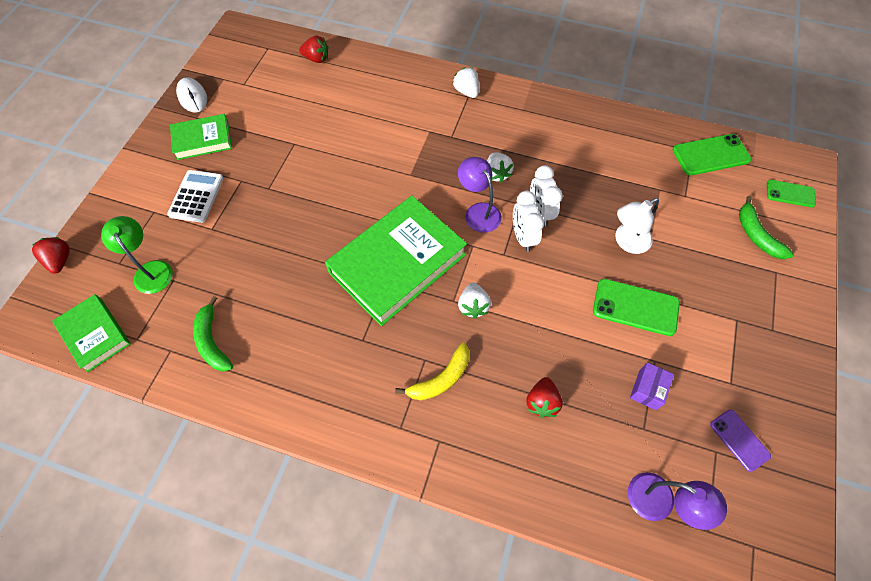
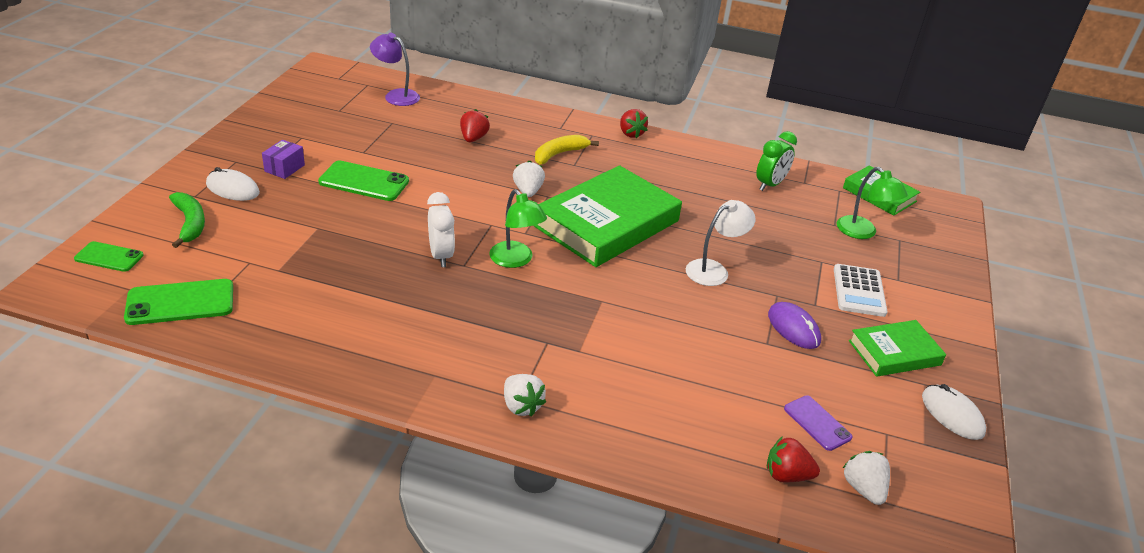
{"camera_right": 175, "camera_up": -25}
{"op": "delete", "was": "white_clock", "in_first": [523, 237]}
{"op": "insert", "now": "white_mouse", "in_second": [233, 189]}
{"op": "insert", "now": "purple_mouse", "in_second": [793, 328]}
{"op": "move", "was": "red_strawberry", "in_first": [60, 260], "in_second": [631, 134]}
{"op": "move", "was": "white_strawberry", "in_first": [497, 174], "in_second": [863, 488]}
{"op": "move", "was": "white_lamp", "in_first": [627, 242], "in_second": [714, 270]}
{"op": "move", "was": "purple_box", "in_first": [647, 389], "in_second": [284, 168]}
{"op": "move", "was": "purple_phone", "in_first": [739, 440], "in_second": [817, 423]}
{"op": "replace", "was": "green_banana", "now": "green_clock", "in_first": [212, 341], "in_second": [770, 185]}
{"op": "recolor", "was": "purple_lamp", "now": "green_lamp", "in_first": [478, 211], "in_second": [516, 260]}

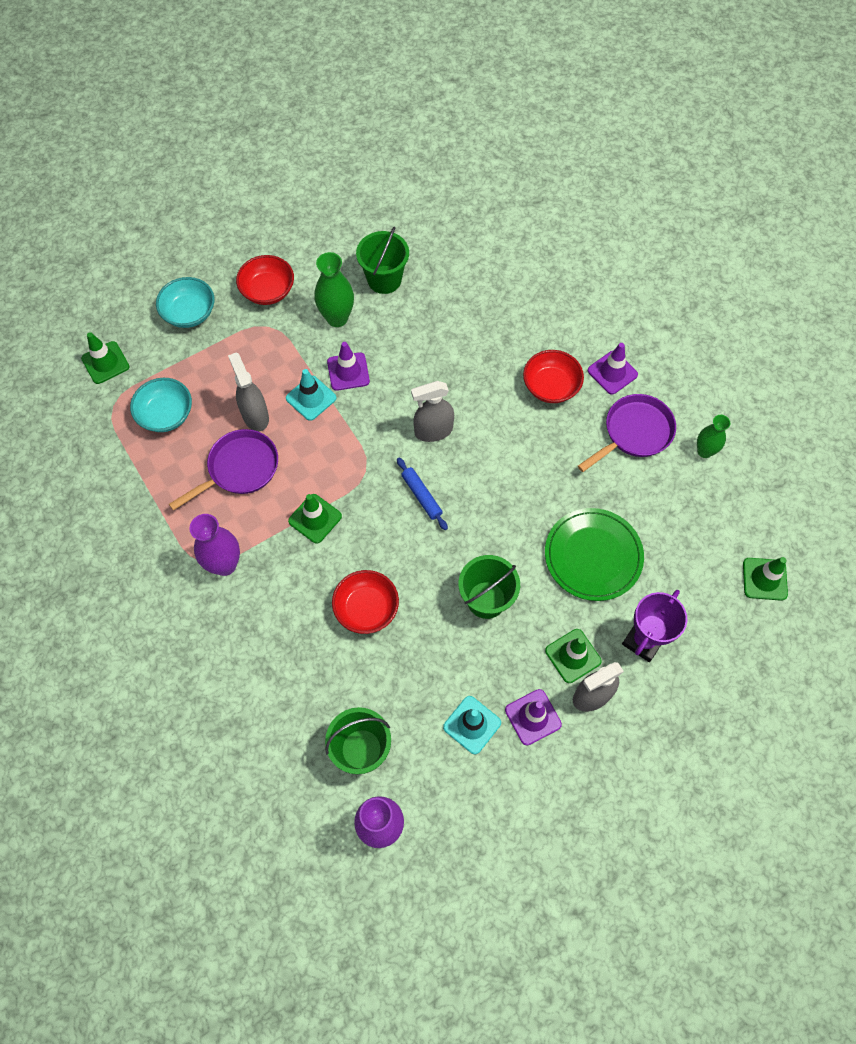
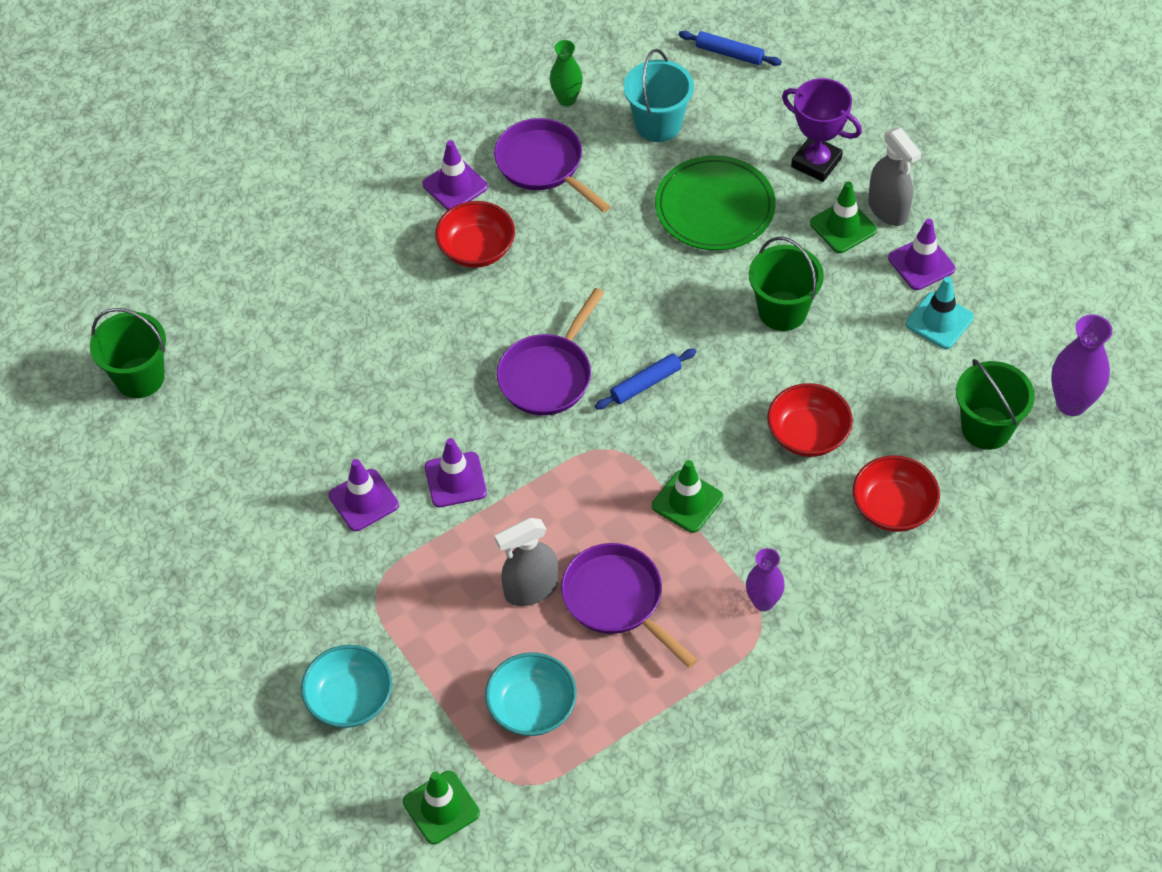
{"camera_right": -90, "camera_up": -10}
{"op": "delete", "was": "turquoise_traffic_cone", "in_first": [311, 398]}
{"op": "insert", "now": "turquoise_bucket", "in_second": [658, 124]}
{"op": "move", "was": "red_bowl", "in_first": [268, 291], "in_second": [893, 508]}
{"op": "move", "was": "green_bucket", "in_first": [384, 279], "in_second": [140, 377]}
{"op": "replace", "was": "green_vase", "now": "purple_traffic_cone", "in_first": [337, 318], "in_second": [363, 500]}
{"op": "replace", "was": "grey_spray_bottle", "now": "purple_pan", "in_first": [433, 431], "in_second": [548, 375]}
{"op": "replace", "was": "green_traffic_cone", "now": "blue_rolling_pin", "in_first": [764, 579], "in_second": [729, 54]}
{"op": "resize", "was": "purple_vase", "in_first": [225, 564], "in_second": [763, 602], "ratio": 0.65}

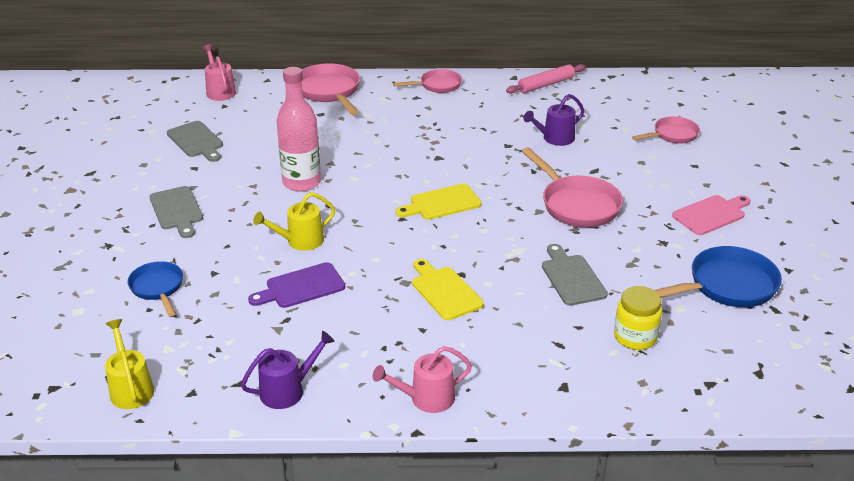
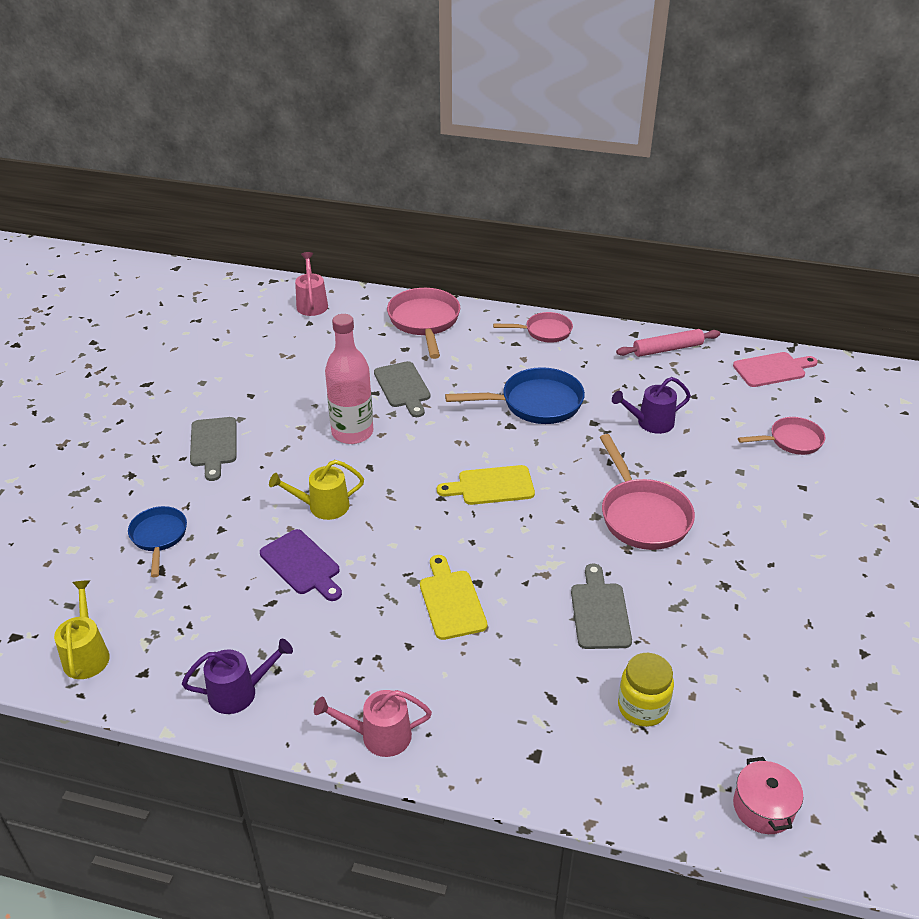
{"camera_right": 15, "camera_up": 5}
{"op": "insert", "now": "pink_pot", "in_second": [763, 807]}
{"op": "move", "was": "grey_cutting_board", "in_first": [196, 141], "in_second": [403, 387]}
{"op": "move", "was": "blue_pan", "in_first": [726, 286], "in_second": [535, 403]}
{"op": "move", "was": "pink_cutting_board", "in_first": [711, 214], "in_second": [772, 369]}
{"op": "rotate", "was": "purple_cutting_board", "in_first": [301, 287], "in_second": [302, 565], "clockwise": -120}

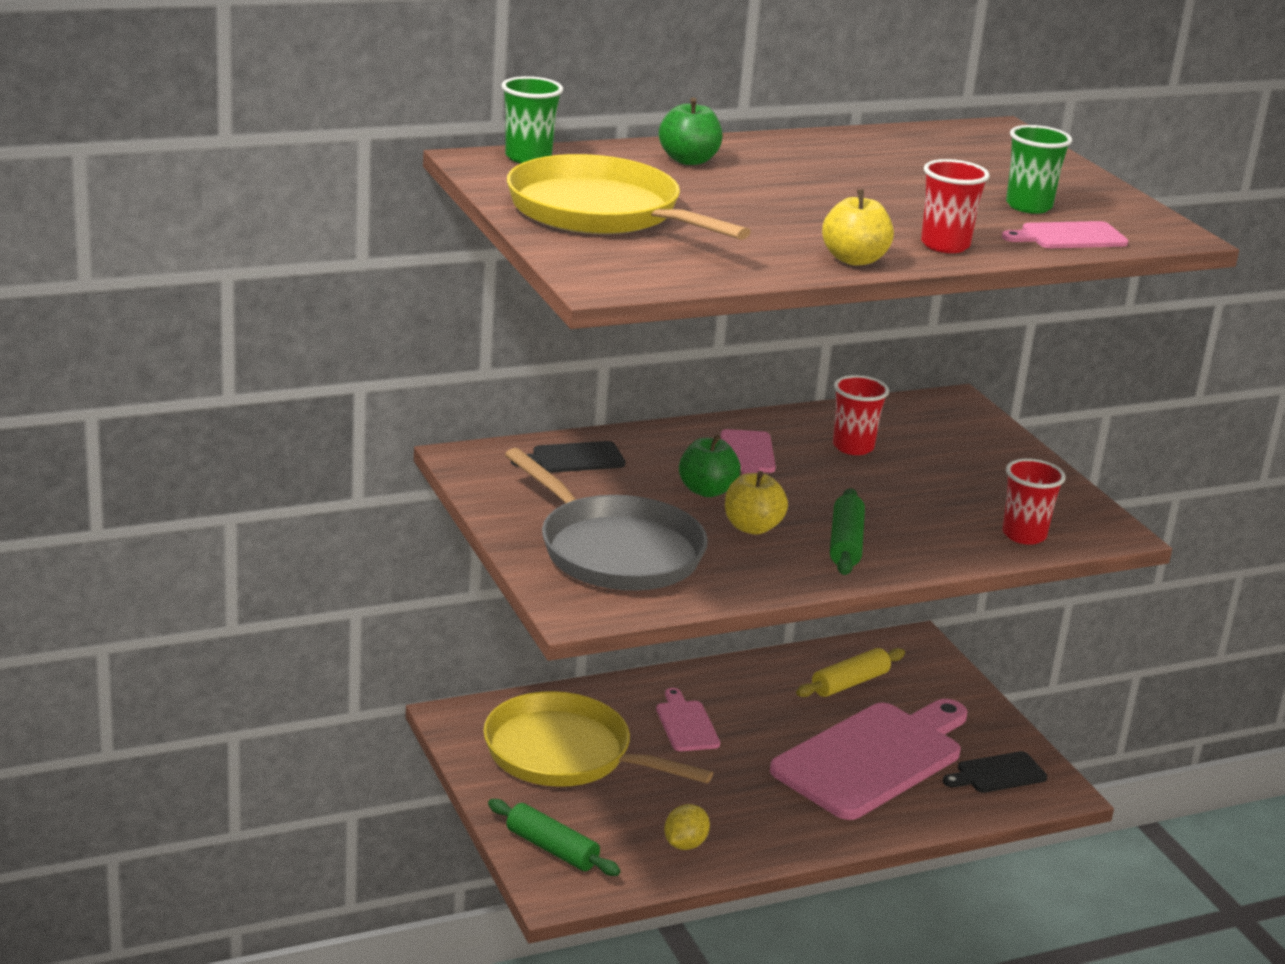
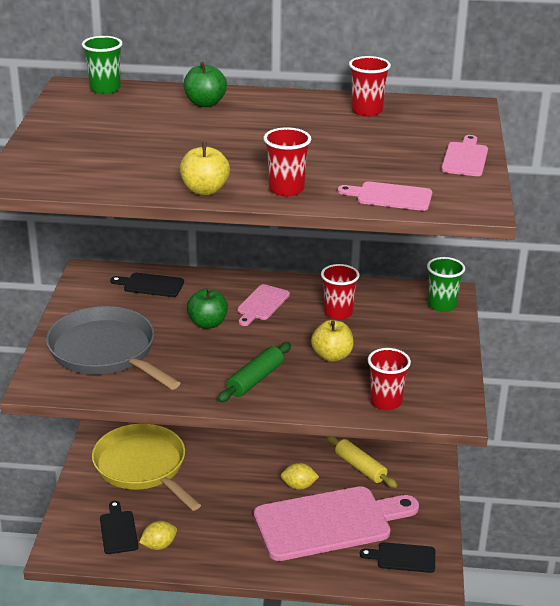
{"camera_right": 30, "camera_up": 5}
{"op": "delete", "was": "green_rolling_pin", "in_first": [551, 849]}
{"op": "delete", "was": "yellow_pan", "in_first": [600, 212]}
{"op": "insert", "now": "black_cutting_board", "in_second": [118, 530]}
{"op": "insert", "now": "yellow_lemon", "in_second": [299, 486]}
{"op": "insert", "now": "red_cup", "in_second": [367, 111]}
{"op": "move", "was": "pink_cutting_board", "in_first": [686, 724], "in_second": [465, 158]}
{"op": "move", "was": "yellow_apple", "in_first": [752, 527], "in_second": [332, 356]}
{"op": "move", "was": "green_cup", "in_first": [1028, 206], "in_second": [442, 305]}
{"op": "rotate", "was": "grey_pan", "in_first": [615, 551], "in_second": [106, 352], "clockwise": 150}
{"op": "rotate", "was": "yellow_rolling_pin", "in_first": [849, 683], "in_second": [360, 467], "clockwise": 60}

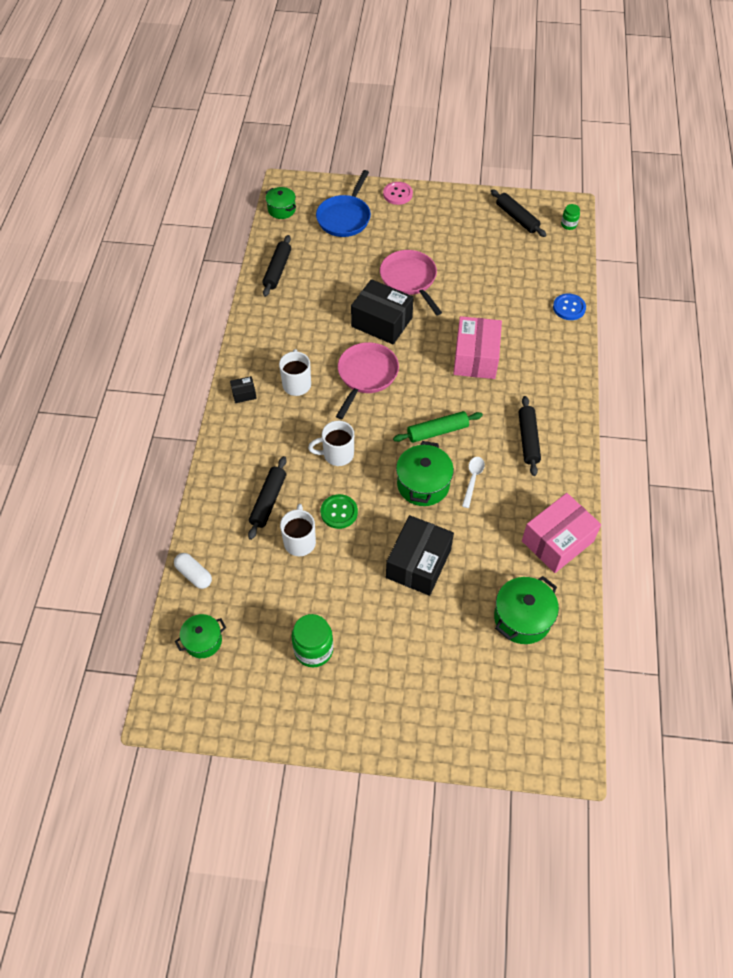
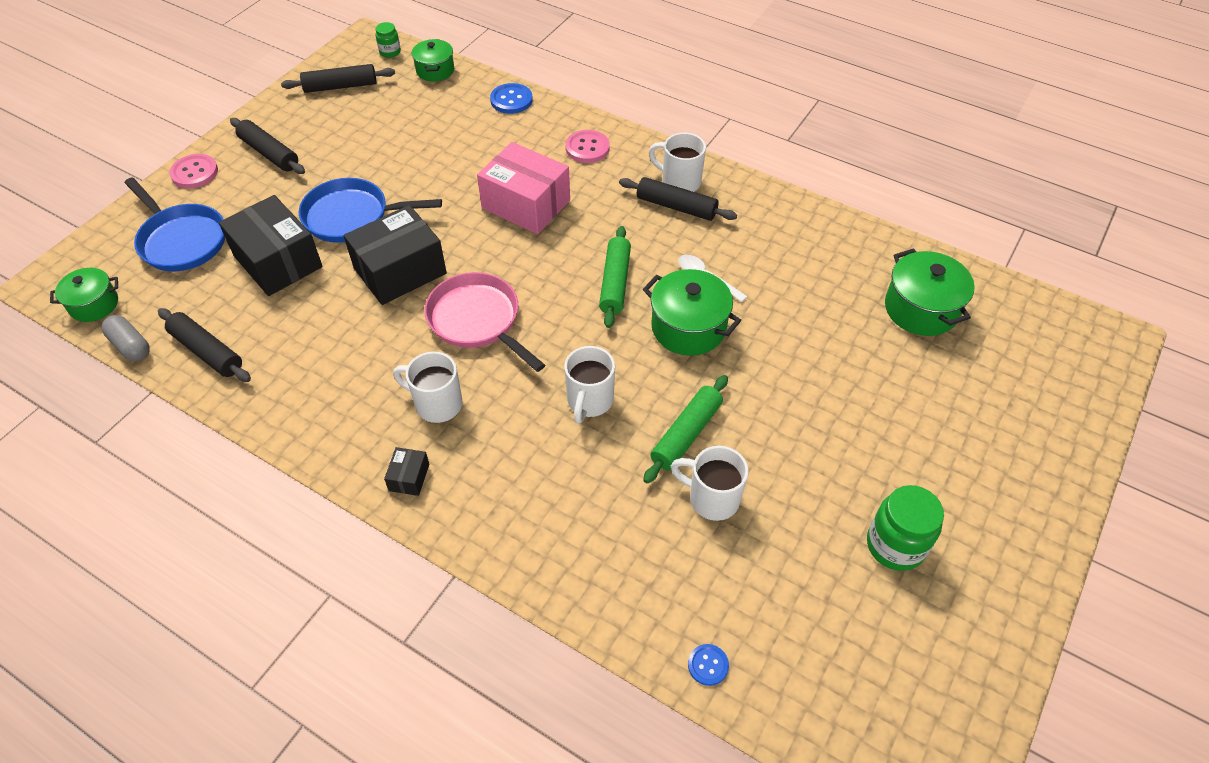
{"camera_right": -65, "camera_up": -5}
{"op": "delete", "was": "pink_box", "in_first": [557, 541]}
{"op": "insert", "now": "grey_capsule", "in_second": [130, 346]}
{"op": "insert", "now": "pink_button", "in_second": [587, 148]}
{"op": "insert", "now": "white_mug", "in_second": [679, 182]}
{"op": "move", "was": "green_pot", "in_first": [203, 641], "in_second": [435, 70]}
{"op": "move", "was": "black_rolling_pin", "in_first": [268, 501], "in_second": [269, 153]}
{"op": "move", "was": "black_box", "in_first": [418, 563], "in_second": [278, 261]}
{"op": "replace", "was": "white_capsule", "now": "blue_button", "in_first": [194, 574], "in_second": [708, 665]}
{"op": "replace", "was": "green_button", "now": "green_rolling_pin", "in_first": [339, 512], "in_second": [686, 434]}
{"op": "recolor", "was": "pink_pan", "now": "blue_pan", "in_first": [410, 280], "in_second": [352, 216]}

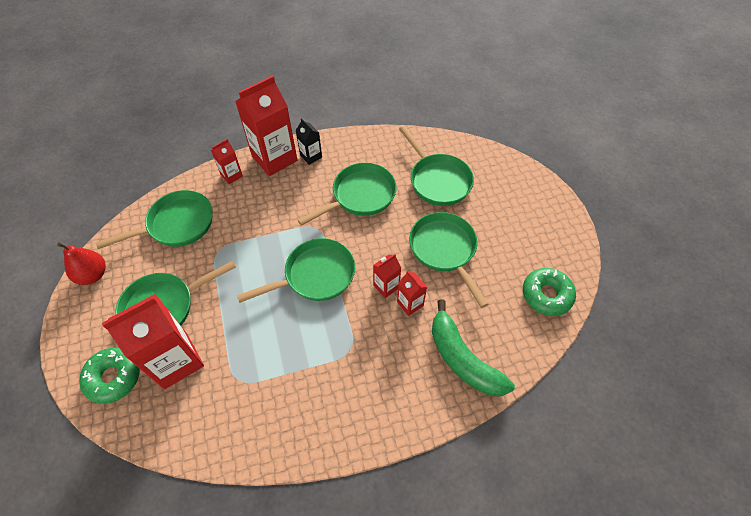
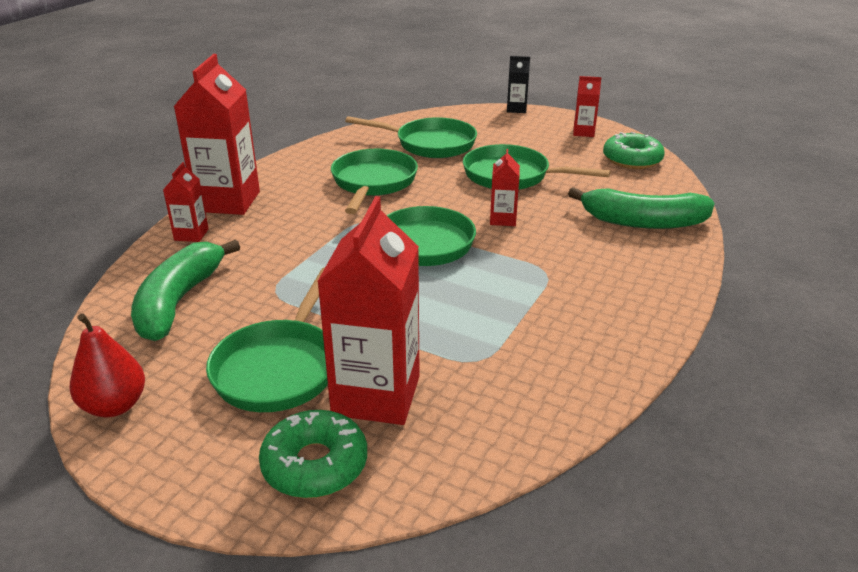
{"camera_right": -45, "camera_up": -25}
{"op": "move", "was": "black_carton", "in_first": [311, 156], "in_second": [516, 109]}
{"op": "move", "was": "red_carton", "in_first": [410, 304], "in_second": [583, 132]}
{"op": "replace", "was": "green_pan", "now": "green_banana", "in_first": [177, 224], "in_second": [179, 301]}

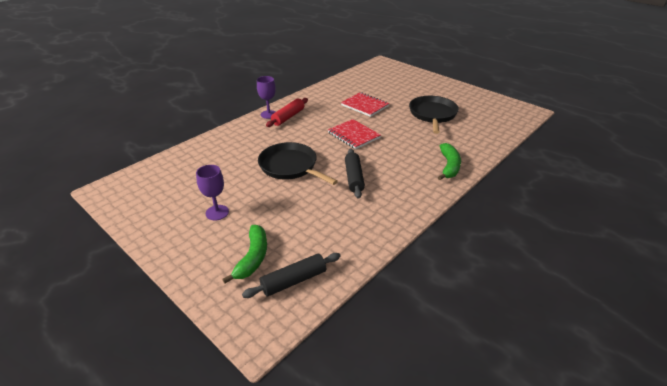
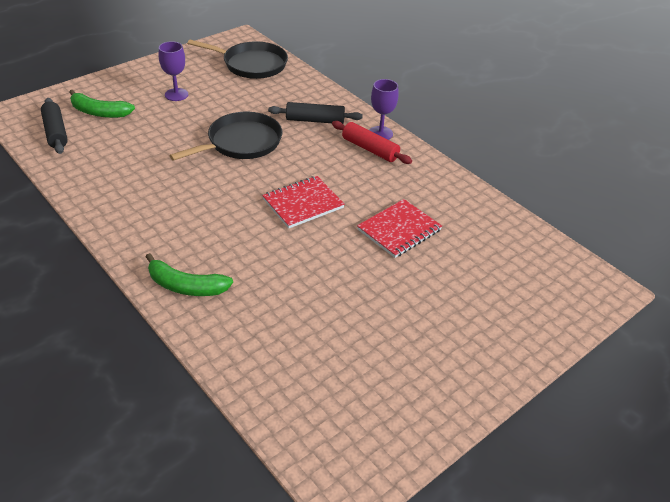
{"camera_right": 95, "camera_up": 5}
{"op": "move", "was": "black_rolling_pin", "in_first": [354, 177], "in_second": [315, 120]}
{"op": "move", "was": "black_pan", "in_first": [432, 114], "in_second": [251, 64]}

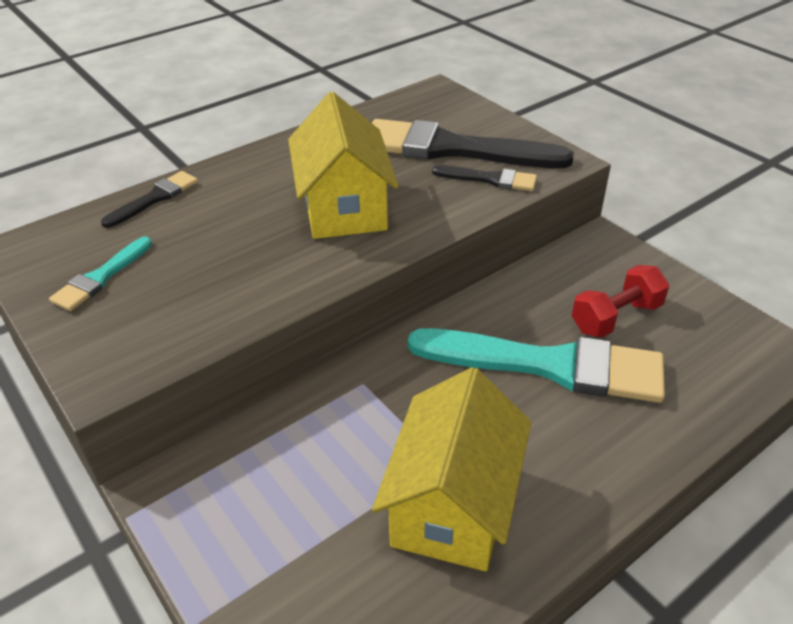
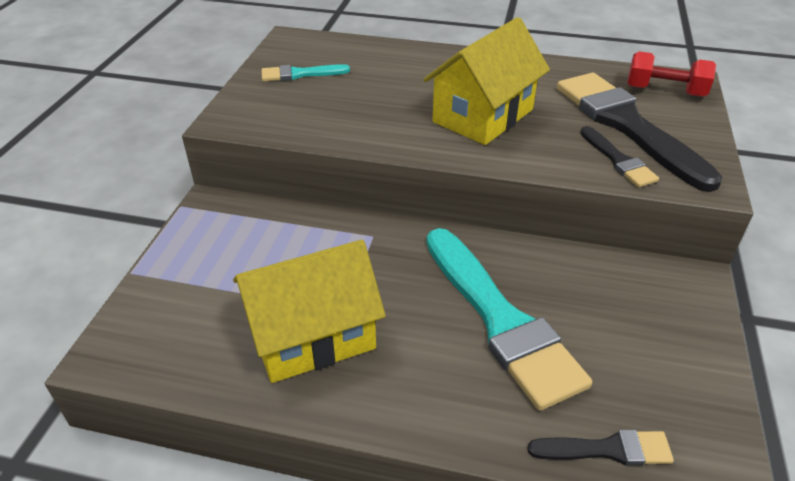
{"camera_right": 50, "camera_up": 0}
{"op": "move", "was": "black_brush", "in_first": [155, 198], "in_second": [607, 449]}
{"op": "move", "was": "red_dumbbell", "in_first": [616, 317], "in_second": [664, 91]}

